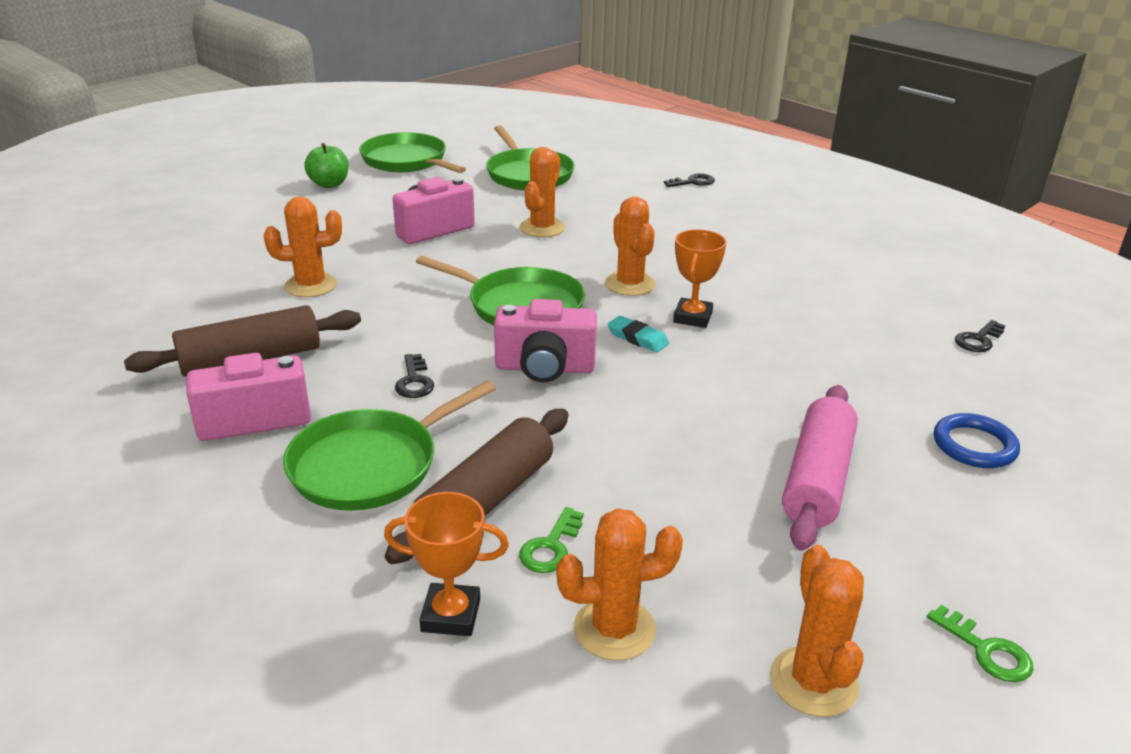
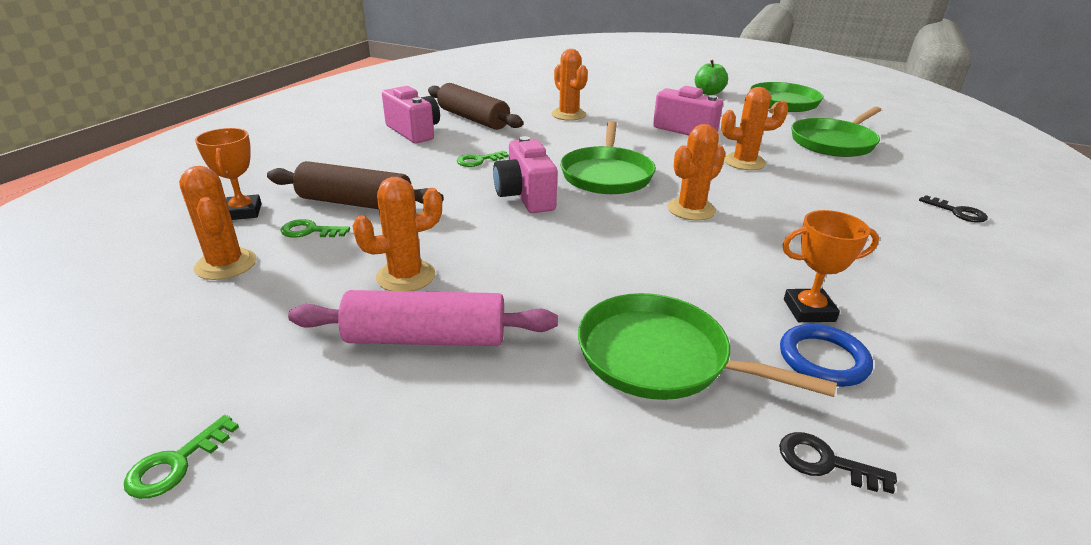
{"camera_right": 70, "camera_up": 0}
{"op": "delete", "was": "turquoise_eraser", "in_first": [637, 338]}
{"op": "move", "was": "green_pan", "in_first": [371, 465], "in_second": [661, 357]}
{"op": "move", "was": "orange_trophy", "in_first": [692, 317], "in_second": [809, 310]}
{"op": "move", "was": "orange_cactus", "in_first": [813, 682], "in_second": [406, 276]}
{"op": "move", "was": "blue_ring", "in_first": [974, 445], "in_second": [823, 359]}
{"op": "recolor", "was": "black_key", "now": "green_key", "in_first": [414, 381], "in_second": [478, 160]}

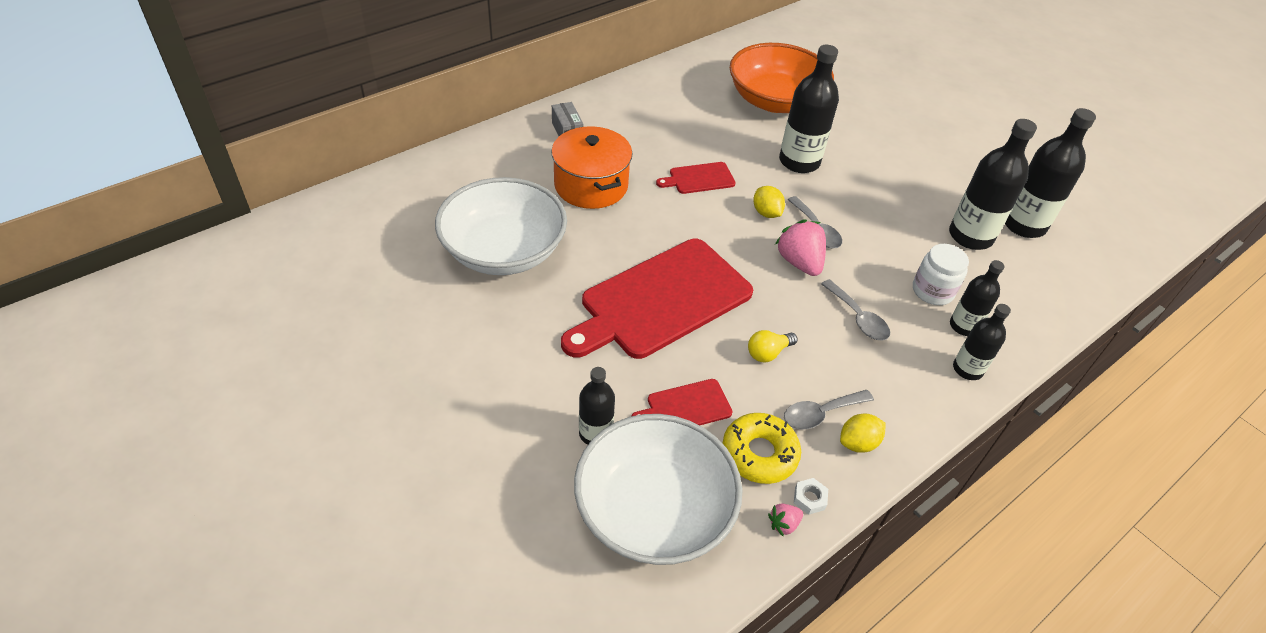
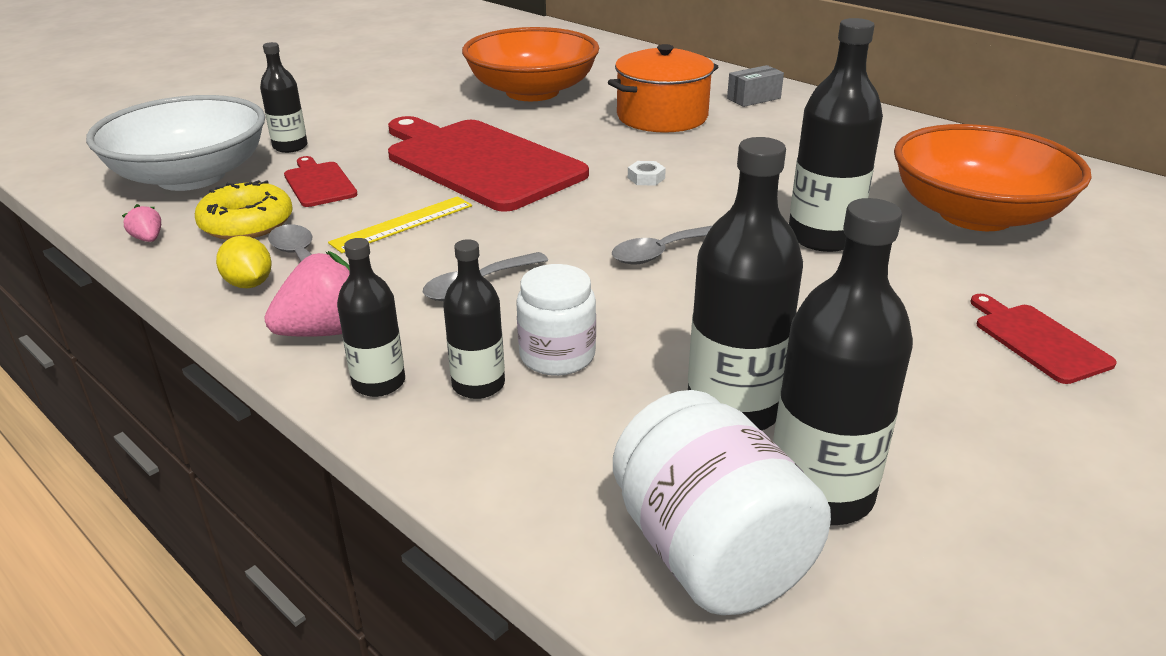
{"camera_right": 85, "camera_up": -15}
{"op": "delete", "was": "yellow_lemon", "in_first": [766, 213]}
{"op": "insert", "now": "white_jar", "in_second": [709, 552]}
{"op": "move", "was": "red_cutting_board", "in_first": [699, 179], "in_second": [1037, 340]}
{"op": "move", "was": "pink_strawberry", "in_first": [799, 262], "in_second": [326, 331]}
{"op": "move", "was": "white_nut", "in_first": [809, 498], "in_second": [646, 178]}
{"op": "replace", "was": "yellow_light_bulb", "now": "yellow_ruler", "in_first": [768, 353], "in_second": [402, 224]}
{"op": "recolor", "was": "white_bowl", "now": "orange_bowl", "in_first": [504, 251], "in_second": [532, 92]}

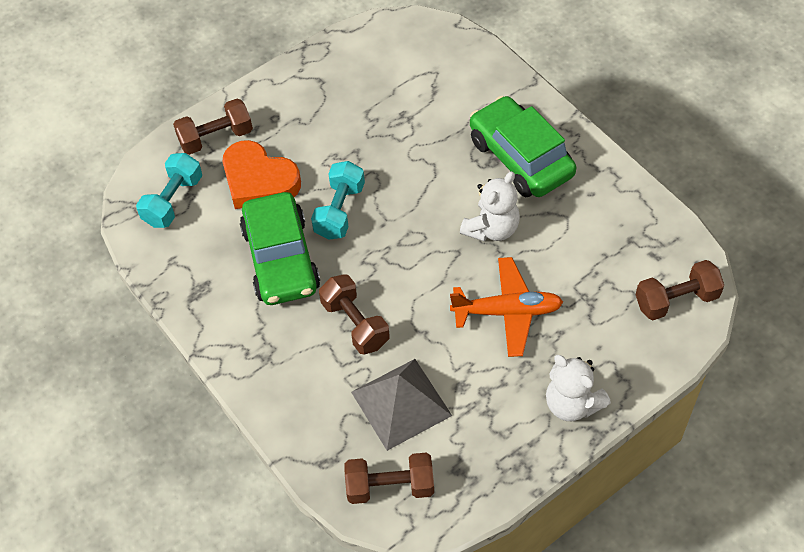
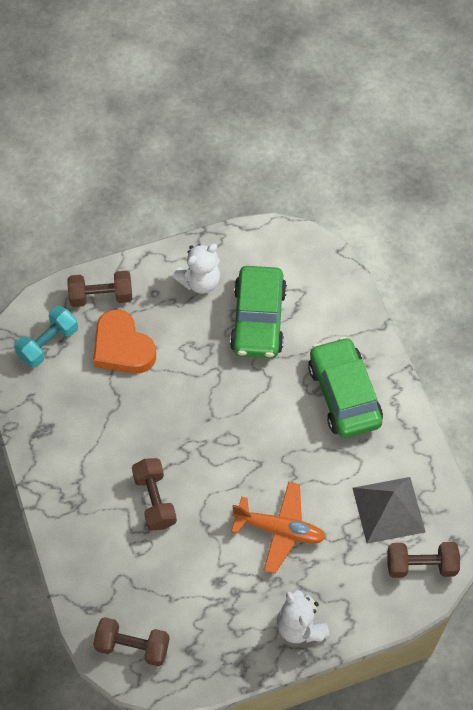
{"camera_right": 15, "camera_up": 5}
{"op": "delete", "was": "turquoise_dumbbell", "in_first": [339, 211]}
{"op": "move", "was": "green_car", "in_first": [281, 259], "in_second": [258, 320]}
{"op": "move", "was": "grey_pyramid", "in_first": [401, 403], "in_second": [388, 510]}
{"op": "move", "was": "white_teddy_bear", "in_first": [491, 228], "in_second": [200, 281]}

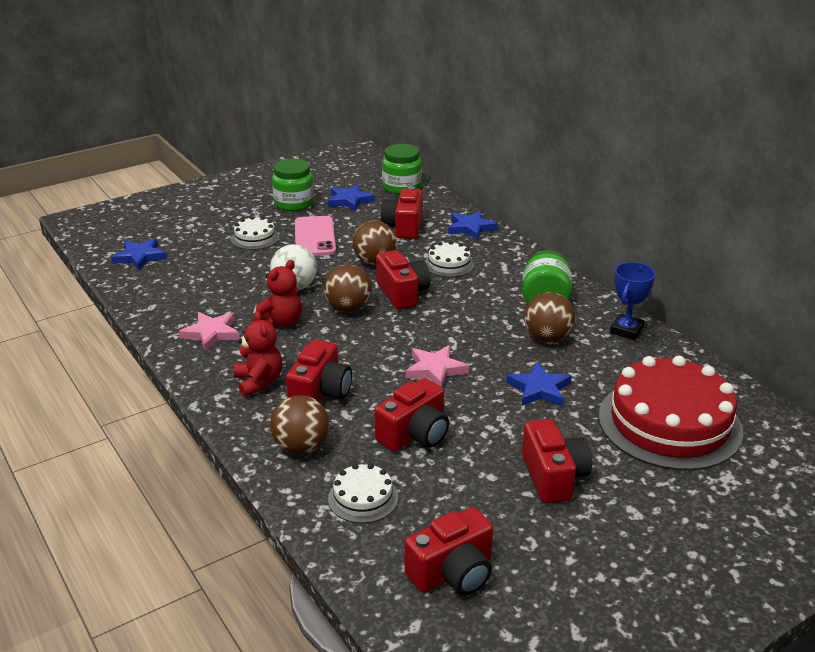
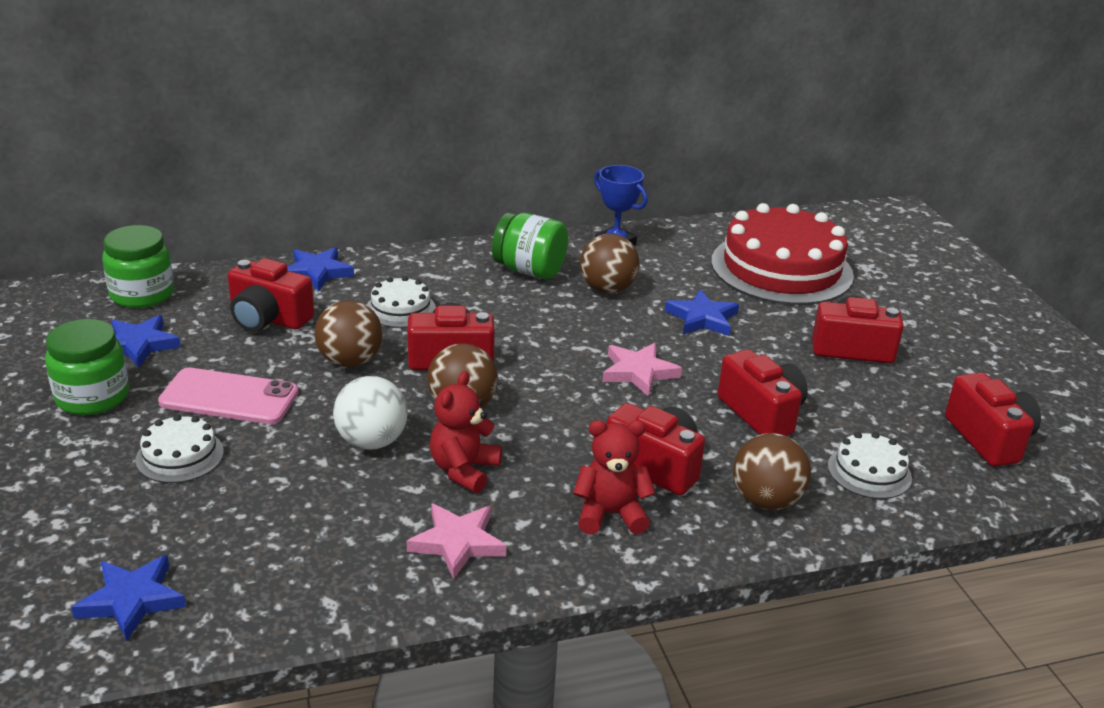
{"camera_right": -75, "camera_up": 0}
{"op": "rotate", "was": "red_teddy_bear", "in_first": [281, 322], "in_second": [464, 470], "clockwise": -120}

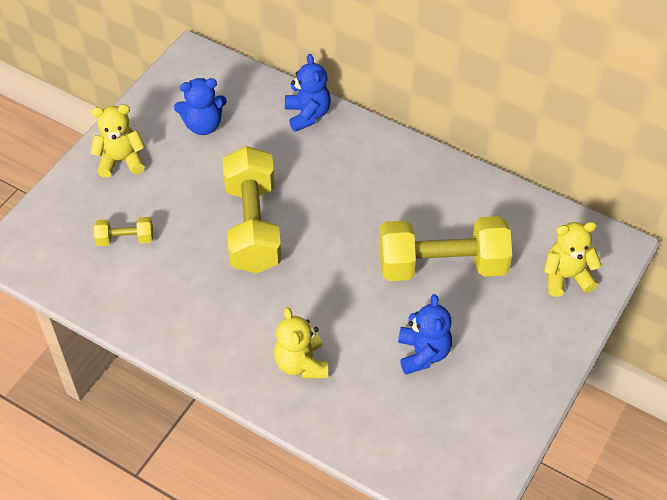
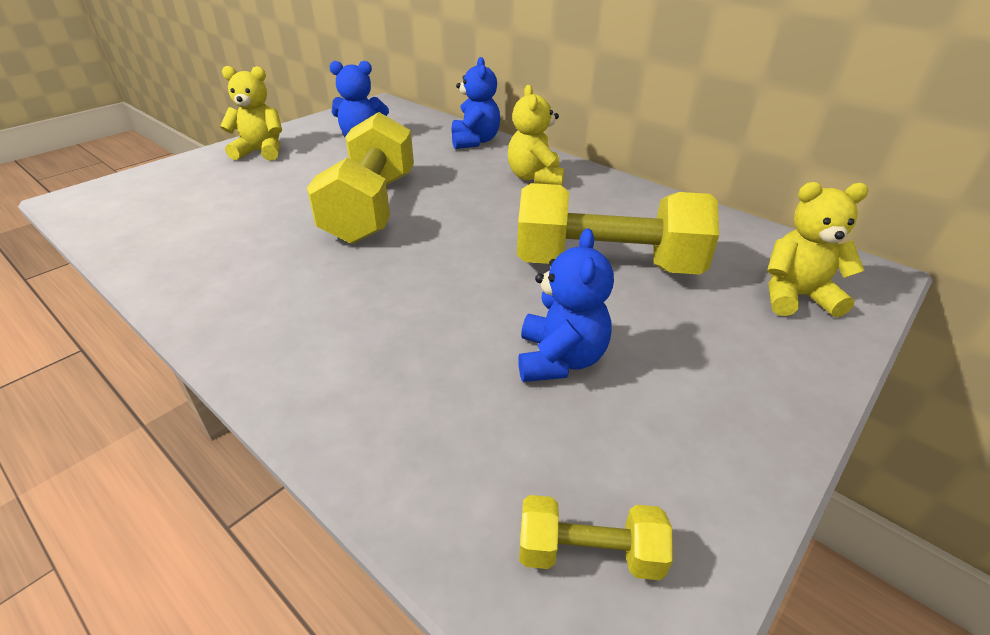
{"camera_right": 10, "camera_up": -15}
{"op": "move", "was": "yellow_dumbbell", "in_first": [125, 239], "in_second": [589, 553]}
{"op": "move", "was": "yellow_teddy_bear", "in_first": [301, 363], "in_second": [535, 178]}

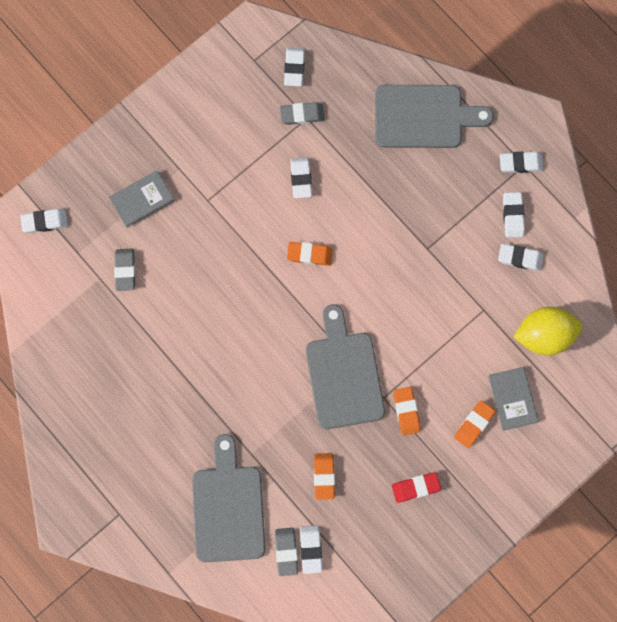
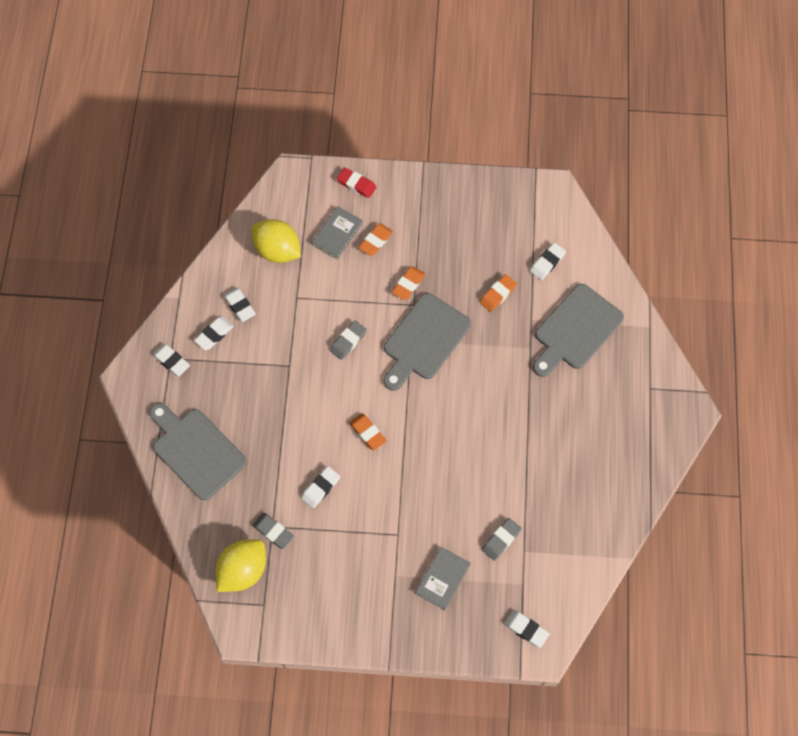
{"camera_right": -135, "camera_up": -10}
{"op": "move", "was": "grey_eraser", "in_first": [286, 551], "in_second": [348, 341]}
{"op": "move", "was": "red_eraser", "in_first": [416, 487], "in_second": [356, 184]}
{"op": "replace", "was": "white_eraser", "now": "yellow_lemon", "in_first": [294, 68], "in_second": [243, 570]}
{"op": "rotate", "was": "grey_book", "in_first": [142, 200], "in_second": [442, 579], "clockwise": -75}
{"op": "rotate", "was": "orange_eraser", "in_first": [474, 424], "in_second": [376, 241], "clockwise": -45}

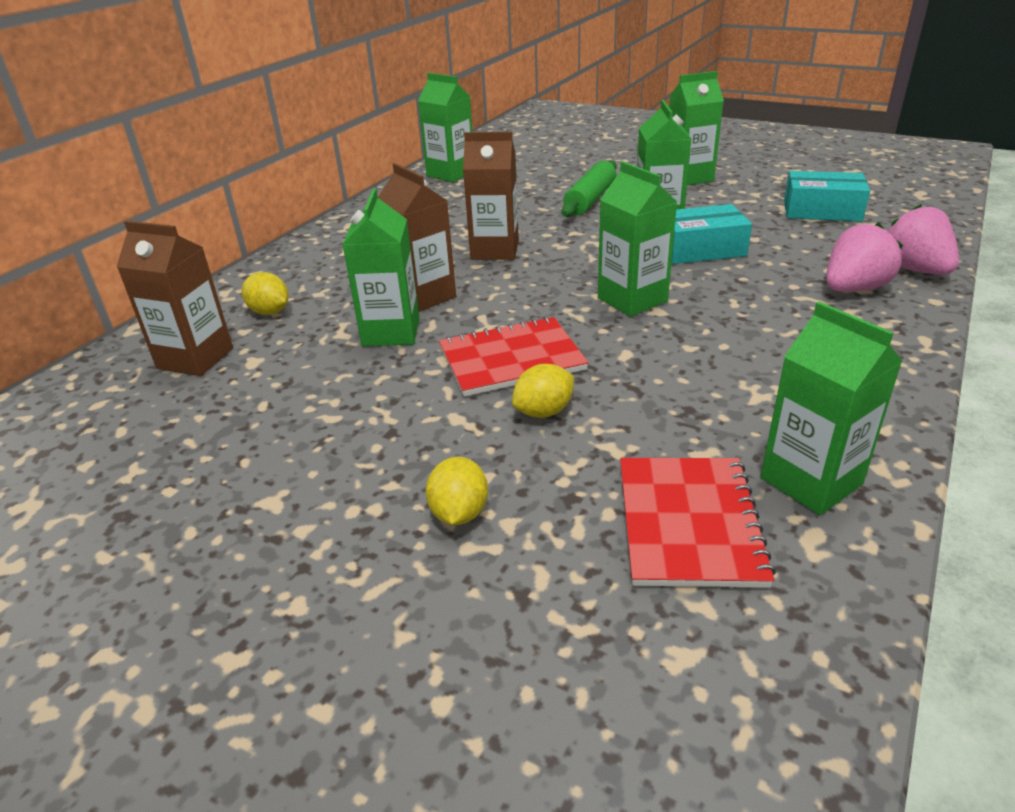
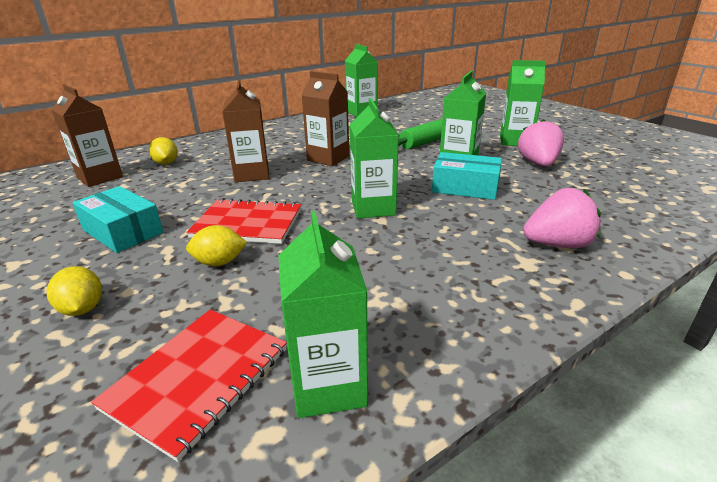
{"camera_right": 25, "camera_up": -5}
{"op": "delete", "was": "green_carton", "in_first": [391, 332]}
{"op": "move", "was": "turquoise_box", "in_first": [821, 210], "in_second": [123, 231]}
{"op": "move", "was": "pink_strawberry", "in_first": [914, 269], "in_second": [538, 164]}
{"op": "rotate", "was": "yellow_lemon", "in_first": [459, 513], "in_second": [83, 309], "clockwise": -60}

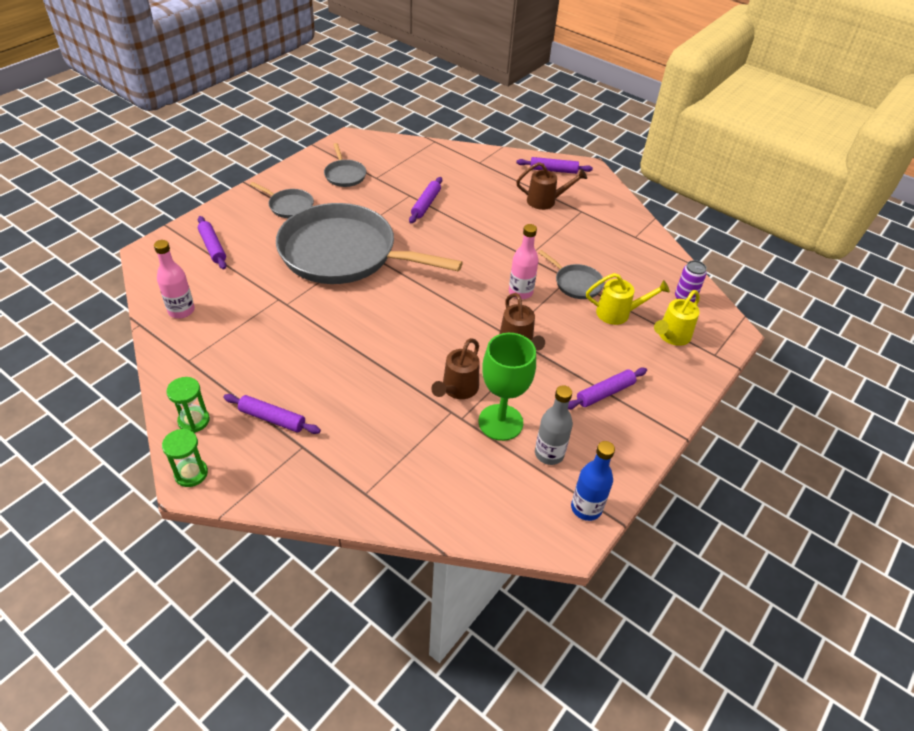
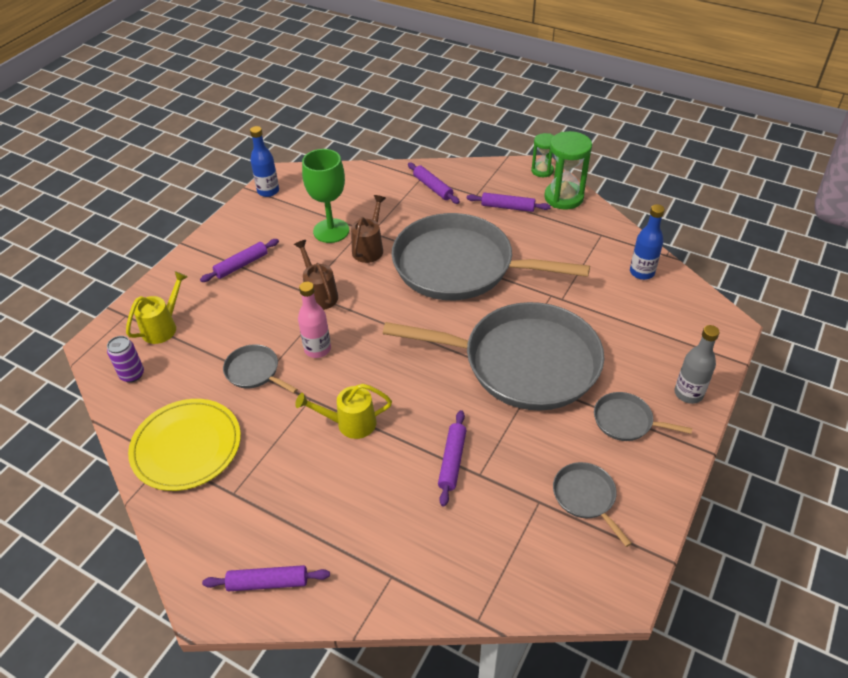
{"camera_right": 175, "camera_up": 0}
{"op": "delete", "was": "brown_watering_can", "in_first": [545, 201]}
{"op": "insert", "now": "yellow_plate", "in_second": [186, 447]}
{"op": "insert", "now": "grey_pan", "in_second": [459, 266]}
{"op": "move", "was": "purple_rolling_pin", "in_first": [212, 247], "in_second": [433, 187]}
{"op": "move", "was": "grey_bottle", "in_first": [549, 454], "in_second": [688, 393]}
{"op": "move", "was": "yellow_watering_can", "in_first": [618, 313], "in_second": [350, 423]}
{"op": "recolor", "was": "pink_bottle", "now": "blue_bottle", "in_first": [181, 311], "in_second": [642, 272]}
{"op": "resize", "was": "green_hourglass", "in_first": [194, 421], "in_second": [563, 197], "ratio": 1.69}

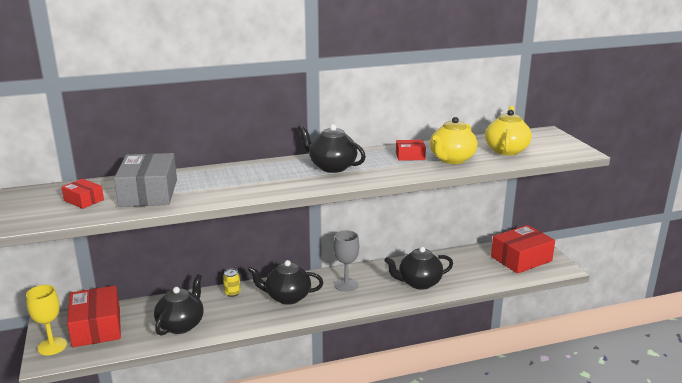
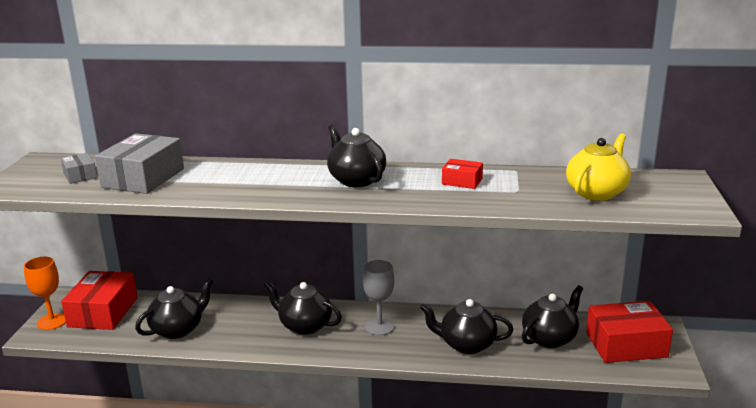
{"camera_right": 25, "camera_up": 0}
{"op": "delete", "was": "yellow_can", "in_first": [232, 293]}
{"op": "delete", "was": "yellow_teapot", "in_first": [451, 159]}
{"op": "insert", "now": "black_teapot", "in_second": [550, 338]}
{"op": "recolor", "was": "yellow_goblet", "now": "orange_goblet", "in_first": [52, 346], "in_second": [52, 321]}
{"op": "recolor", "was": "red_box", "now": "grey_box", "in_first": [84, 200], "in_second": [80, 175]}

